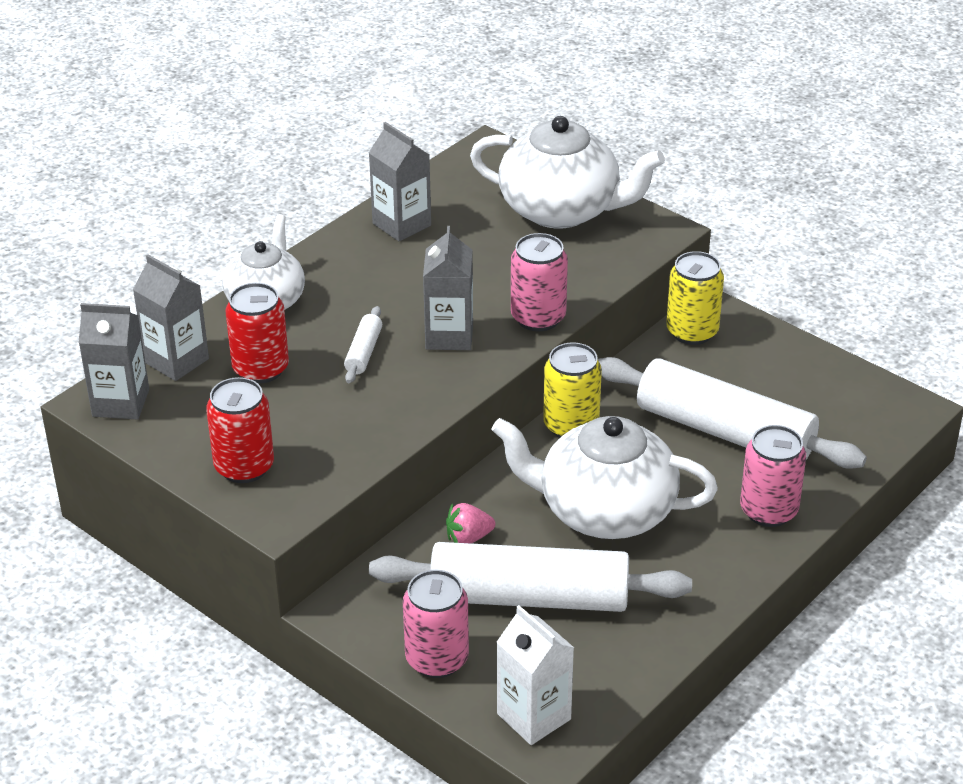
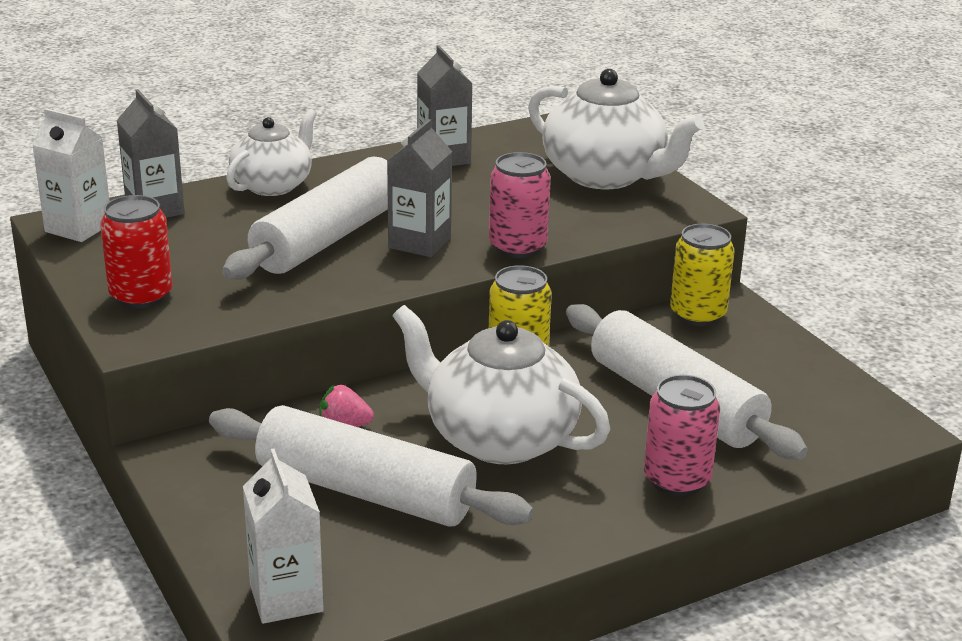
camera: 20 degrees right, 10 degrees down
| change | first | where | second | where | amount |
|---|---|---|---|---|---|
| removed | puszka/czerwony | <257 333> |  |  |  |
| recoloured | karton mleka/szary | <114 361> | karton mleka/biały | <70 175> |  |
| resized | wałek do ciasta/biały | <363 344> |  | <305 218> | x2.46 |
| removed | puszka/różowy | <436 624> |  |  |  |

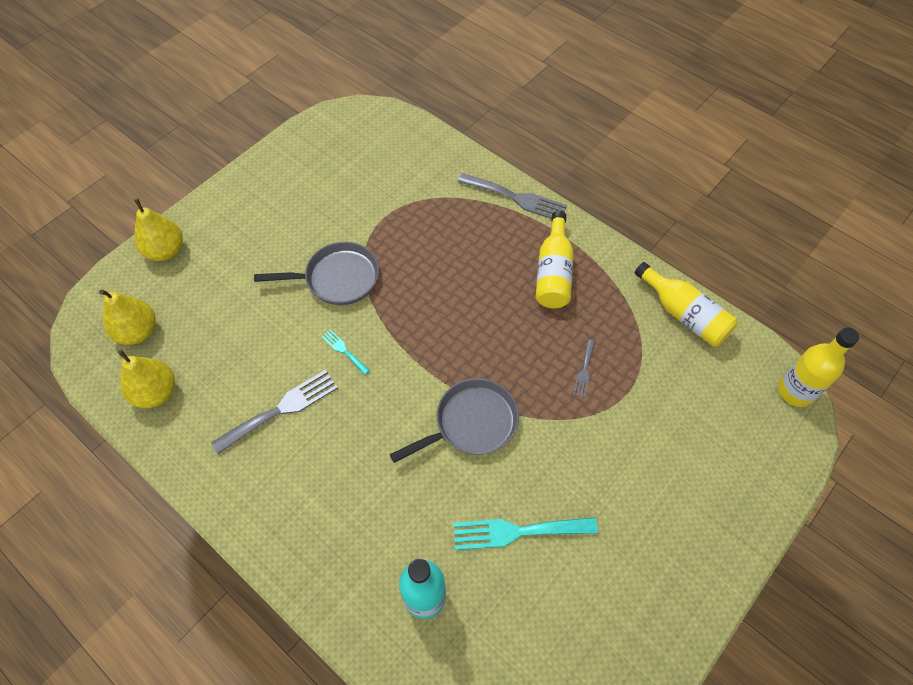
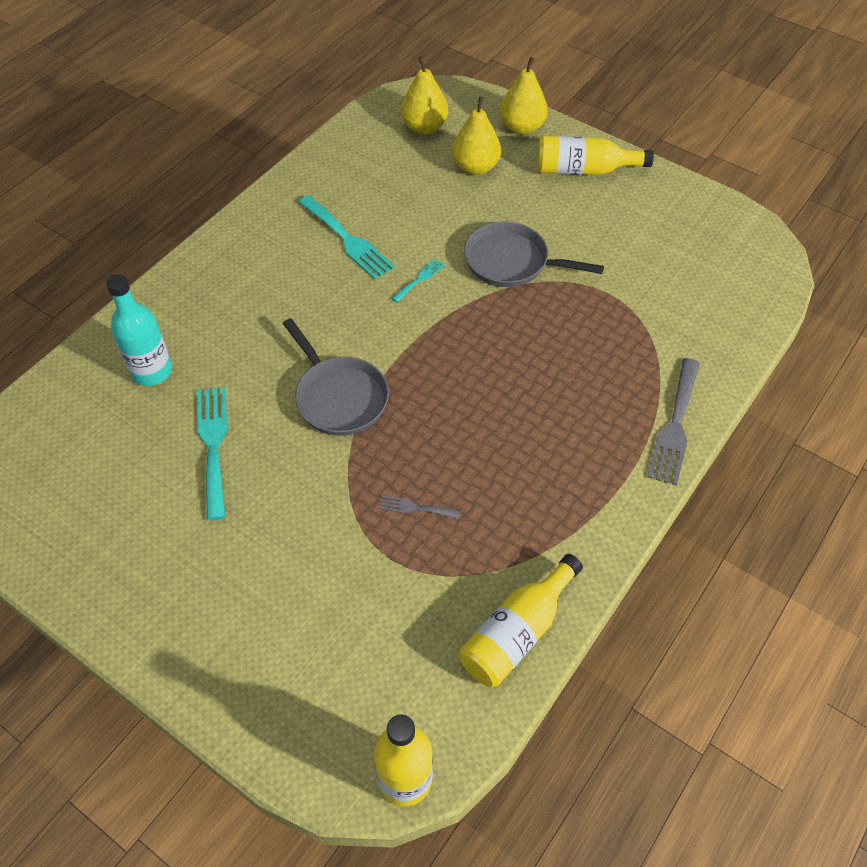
camera: 85 degrees right, 5 degrees down
| change | first | where | second | where | amount |
|---|---|---|---|---|---|
| moved | butelka/żółty | <554 259> |  | <595 155> |  |
| turned | patelnia/szary | <316 273> |  | <534 254> | 120 degrees clockwise |
| moved | gruszka/żółty | <146 379> |  | <476 135> |  |
| recoloured | widelec/szary | <274 412> | widelec/turkusowy | <346 237> |  |

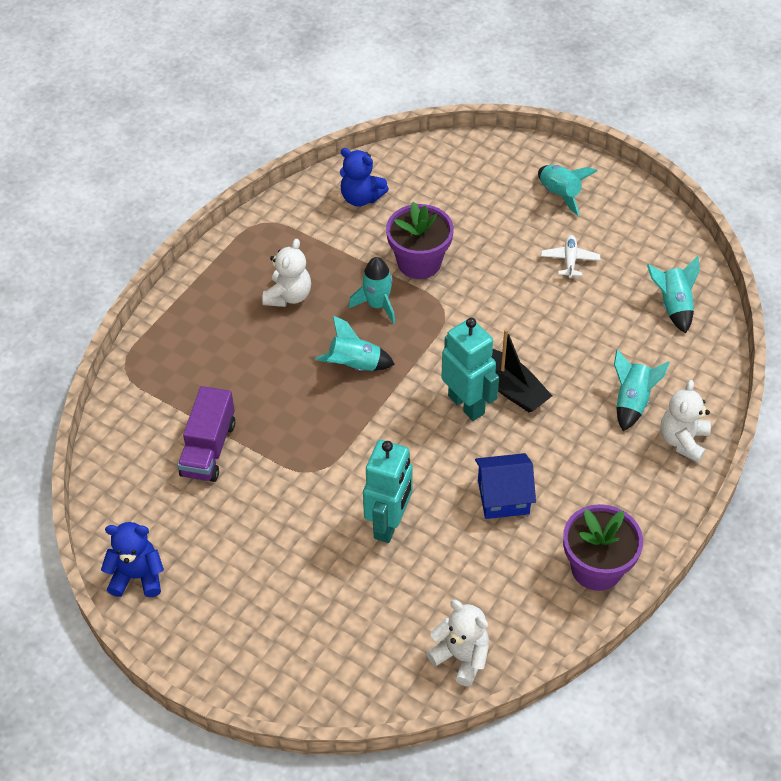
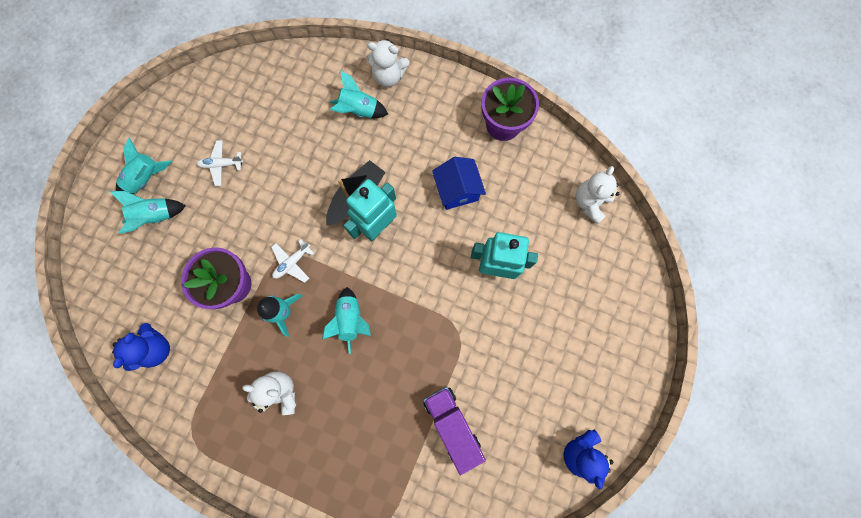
camera: 100 degrees left, 25 degrees up
| change | first | where | second | where | amount |
|---|---|---|---|---|---|
| moved | rakieta/turkusowy | <673 294> |  | <147 212> |  |
| turned | ciężarówka/fioletowy | <206 434> |  | <454 431> | 120 degrees counterclockwise |
| added |  |  | samolot/biały | <292 261> |  |

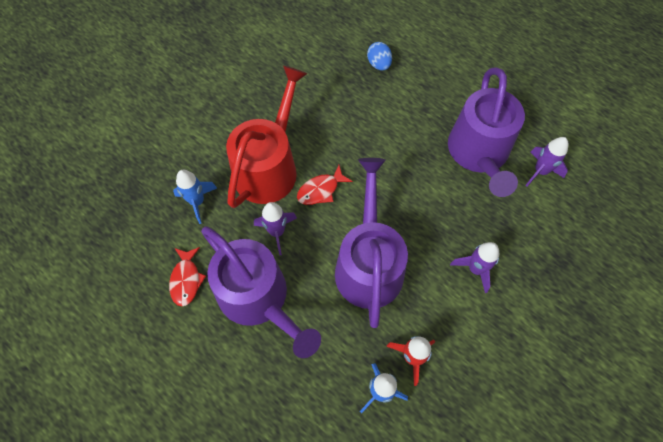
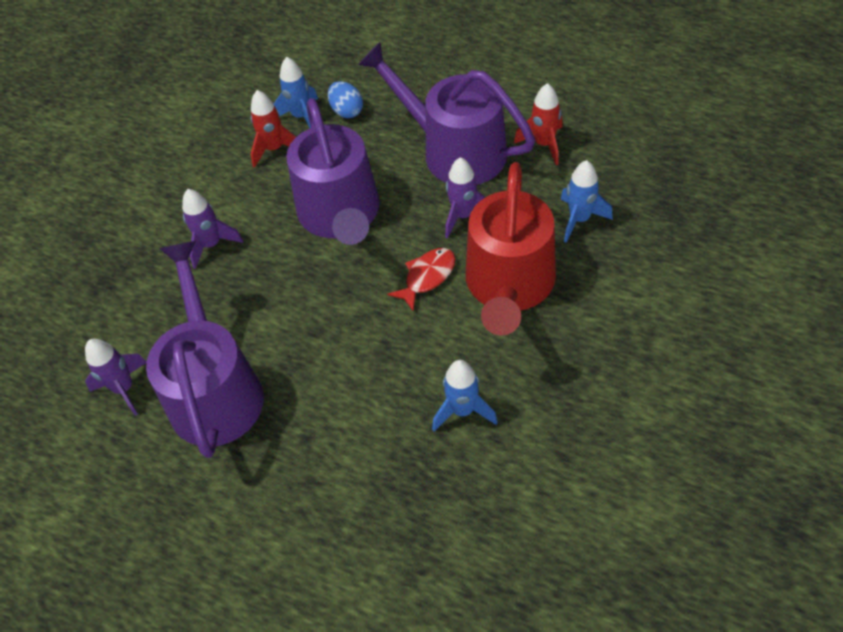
camera: 170 degrees right, 10 degrees down
| change | first | where | second | where | amount |
|---|---|---|---|---|---|
| moved | jajko/niebieski | <379 56> |  | <345 99> |  |
| replaced | ryba/czerwony | <187 276> | rakieta/czerwony | <538 124> |  |
| added |  |  | rakieta/niebieski | <465 396> |  |

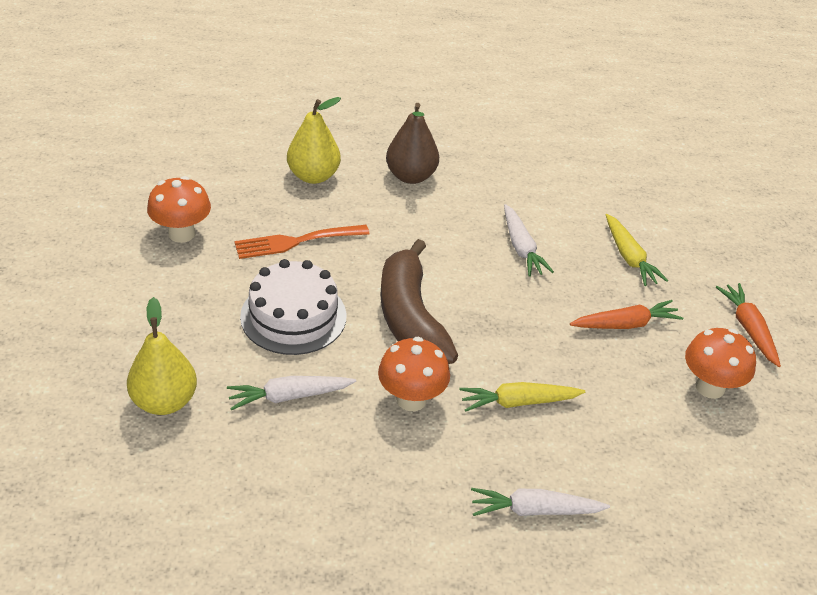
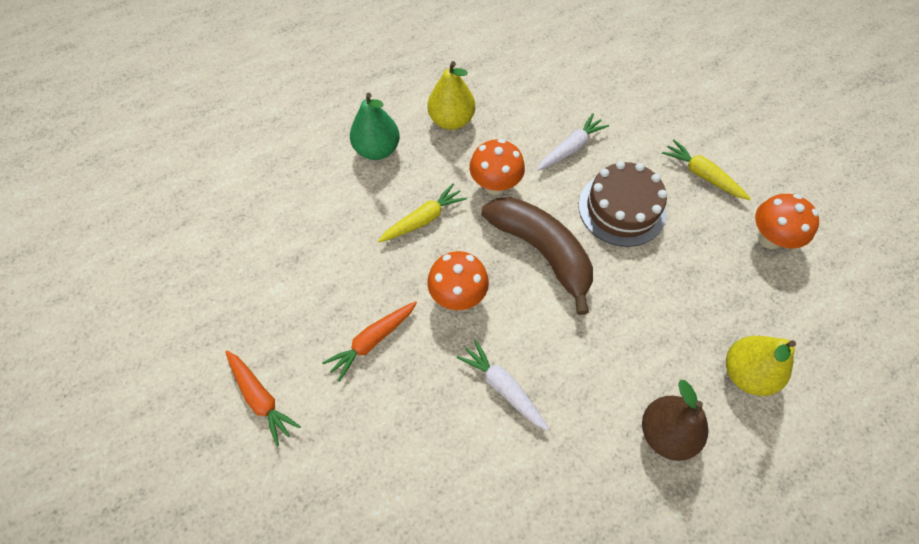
camera: 155 degrees right, 20 degrees up
| change | first | where | second | where | amount |
|---|---|---|---|---|---|
| moved | marchewka/żółty | <637 250> |  | <706 170> |  |
| removed | widelec/pomarańczowy | <301 242> |  |  |  |
| recoloured | tort/biały | <293 307> | tort/brązowy | <623 204> |  |
| moved | gruszka/żółty | <162 356> |  | <451 95> |  |
| moved | grzyb/pomarańczowy | <720 363> |  | <458 280> |  |
| replaced | marchewka/biały | <540 502> | gruszka/zielony | <375 126> |  |

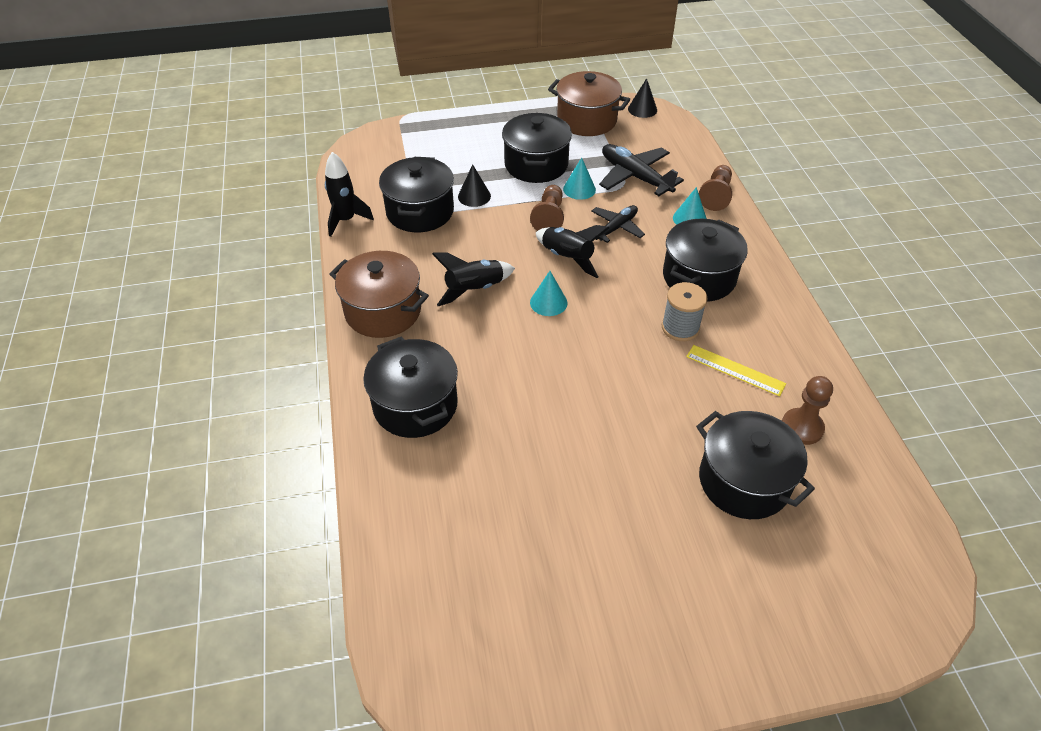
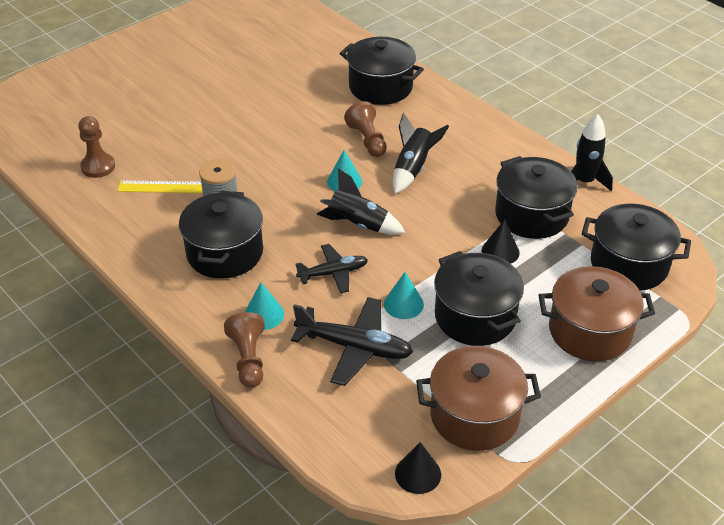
camera: 150 degrees right, 5 degrees down
| change | first | where | second | where | amount |
|---|---|---|---|---|---|
| moved | pionek/brązowy | <547 208> |  | <365 129> |  |
| turned | samolot/czarny | <618 224> |  | <332 268> | 120 degrees counterclockwise |
| moved | garnek/brązowy | <379 294> |  | <597 313> |  |
| moved | garnek/czarny | <755 465> |  | <636 247> |  |

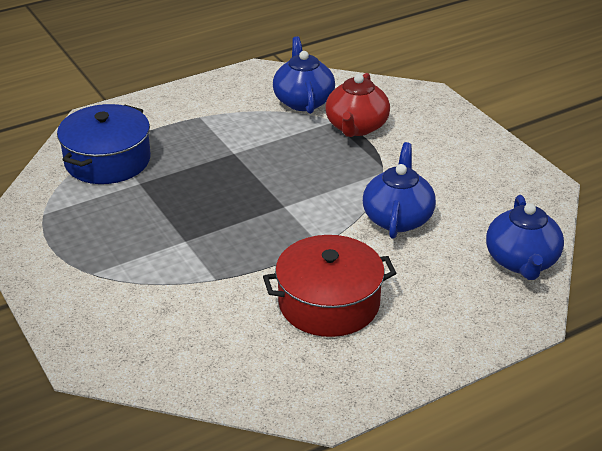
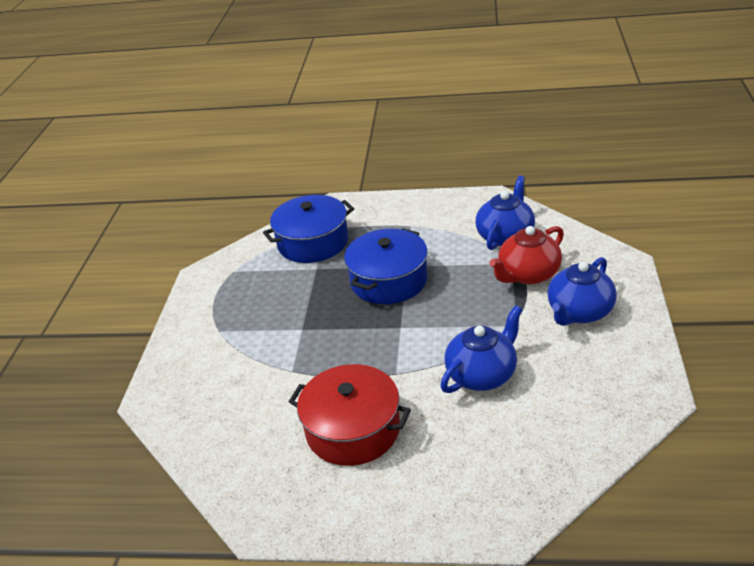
camera: 40 degrees right, 0 degrees up
| change | first | where | second | where | amount |
|---|---|---|---|---|---|
| moved | imbryk/niebieski | <525 237> |  | <582 291> |  |
| added |  |  | garnek/niebieski | <386 266> |  |

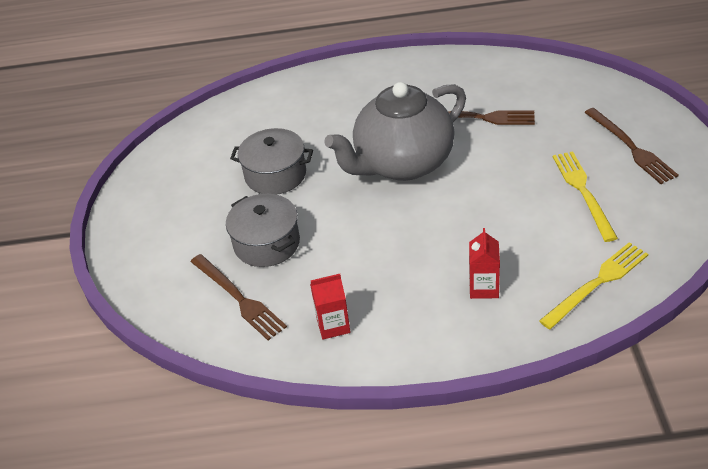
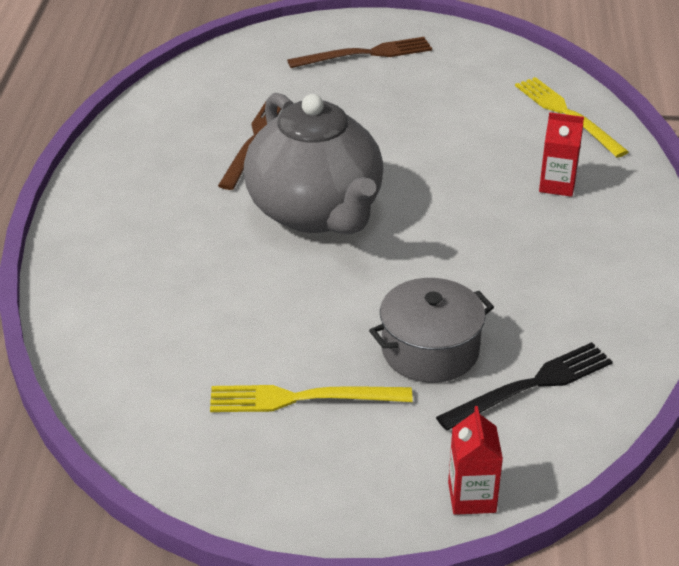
camera: 85 degrees left, 5 degrees down
| change | first | where | second | where | amount |
|---|---|---|---|---|---|
| removed | garnek/szary | <271 161> |  |  |  |
| moved | widelec/żółty | <585 196> |  | <311 398> |  |
| recoloured | widelec/brązowy | <238 297> | widelec/czarny | <524 386> |  |
| moved | karton mleka/czerwony | <330 307> |  | <475 460> |  |

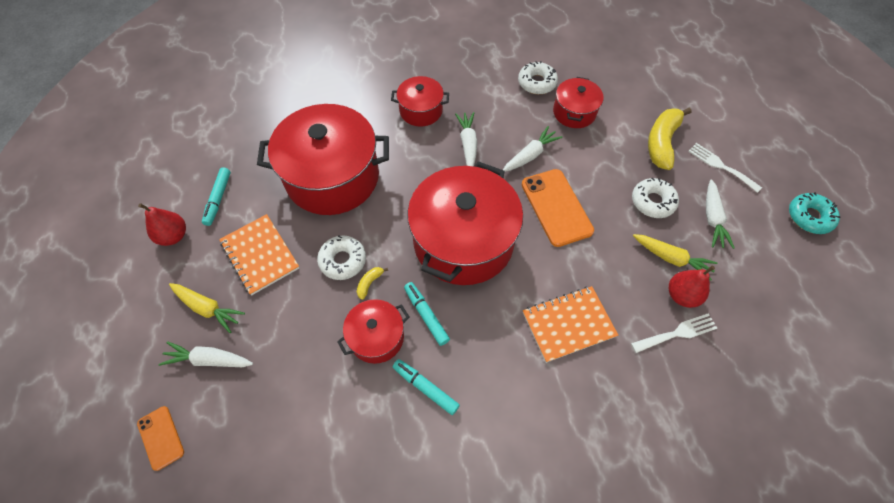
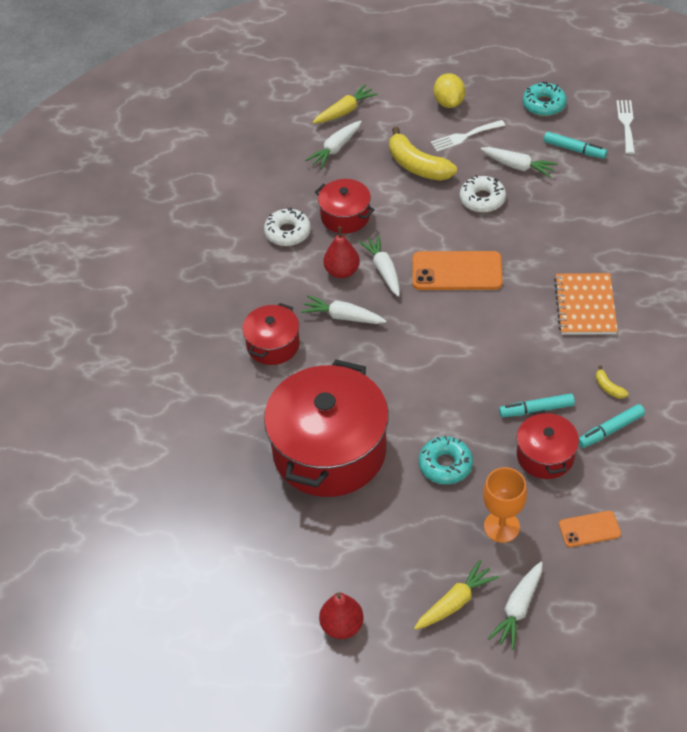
camera: 65 degrees left, 10 degrees down
| change | first | where | second | where | amount |
|---|---|---|---|---|---|
| removed | garnek/czerwony | <465 223> |  |  |  |
| moved | flamaster/turkusowy | <216 196> |  | <575 145> |  |
| removed | zeszyt/pomarańczowy | <259 254> |  |  |  |
| moved | marchewka/żółty | <675 257> |  | <345 104> |  |
| recoloured | donut/biały | <341 258> | donut/turkusowy | <446 460> |  |
| moved | gruszka/czerwony | <692 287> |  | <341 252> |  |
| moved | banan/żółty | <372 283> |  | <612 382> |  |
| moved | widelec/biały | <674 333> |  | <625 127> |  |
| moved | telefon/pomarańczowy | <160 438> |  | <590 529> |  |
| added |  |  | cytryna/żółty | <449 90> |  |
| added |  |  | marchewka/biały | <333 145> |  |
| added |  |  | kielich/pomarańczowy | <505 505> |  |

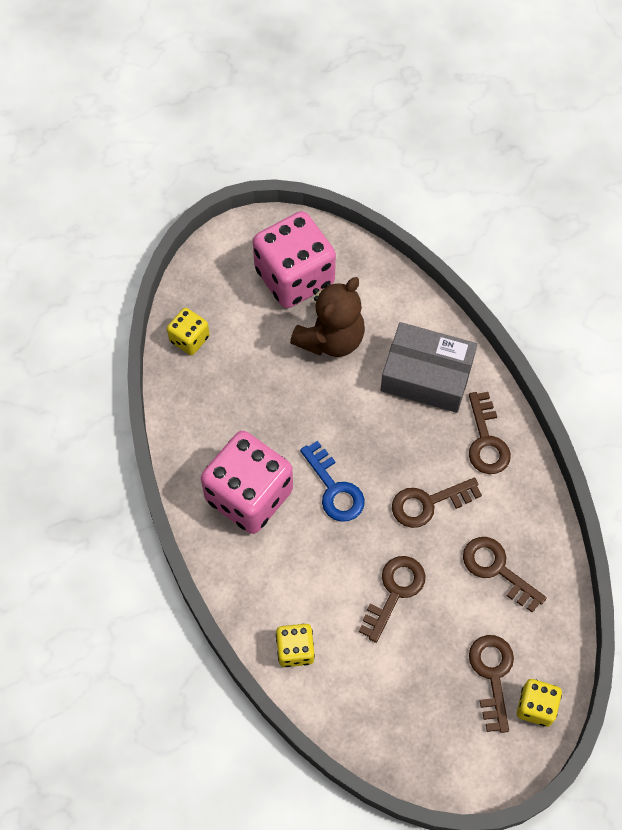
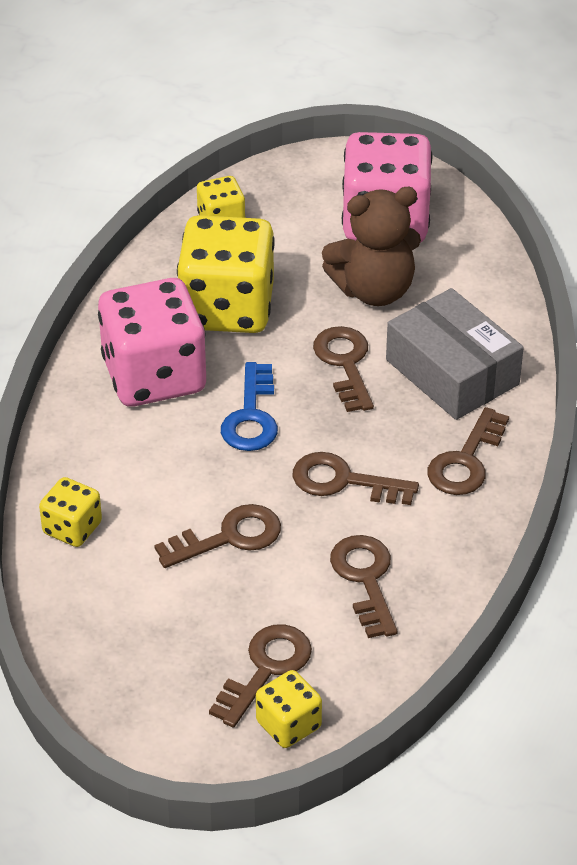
camera: 35 degrees right, 20 degrees down
| change | first | where | second | where | amount |
|---|---|---|---|---|---|
| added |  |  | kostka do gry/żółty | <226 274> |  |
| added |  |  | klucz/brązowy | <343 369> |  |

